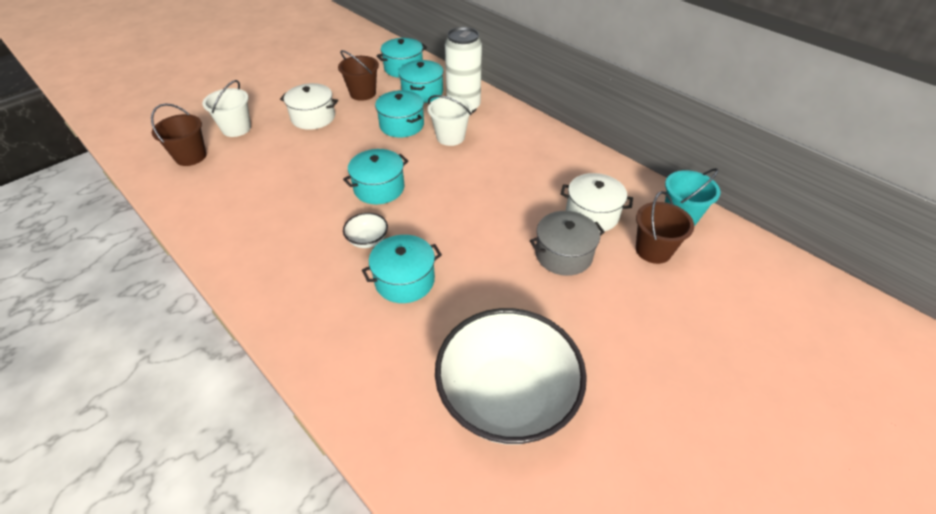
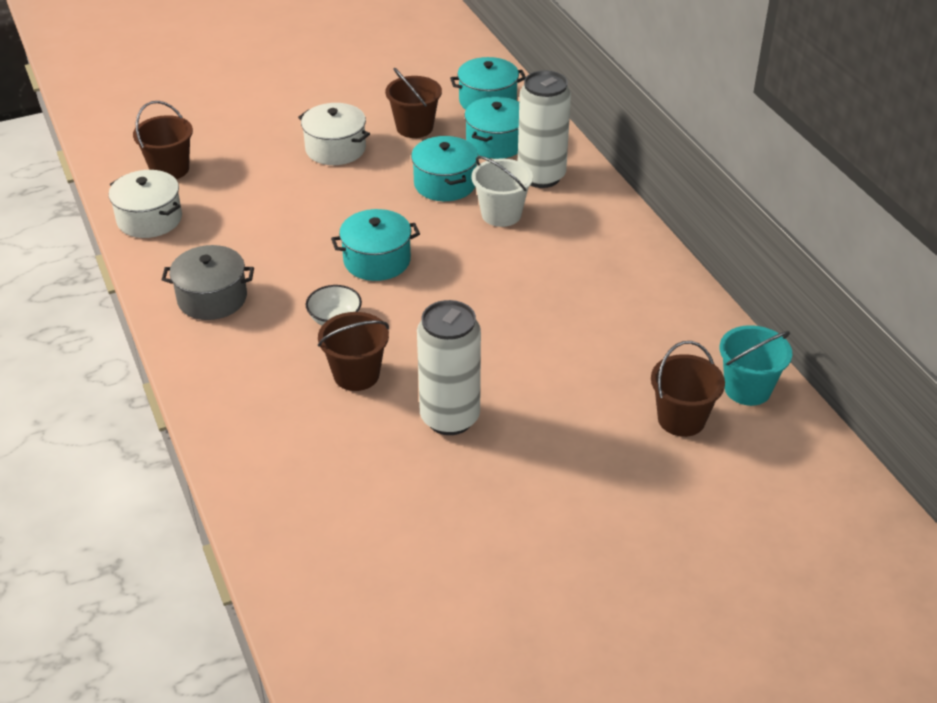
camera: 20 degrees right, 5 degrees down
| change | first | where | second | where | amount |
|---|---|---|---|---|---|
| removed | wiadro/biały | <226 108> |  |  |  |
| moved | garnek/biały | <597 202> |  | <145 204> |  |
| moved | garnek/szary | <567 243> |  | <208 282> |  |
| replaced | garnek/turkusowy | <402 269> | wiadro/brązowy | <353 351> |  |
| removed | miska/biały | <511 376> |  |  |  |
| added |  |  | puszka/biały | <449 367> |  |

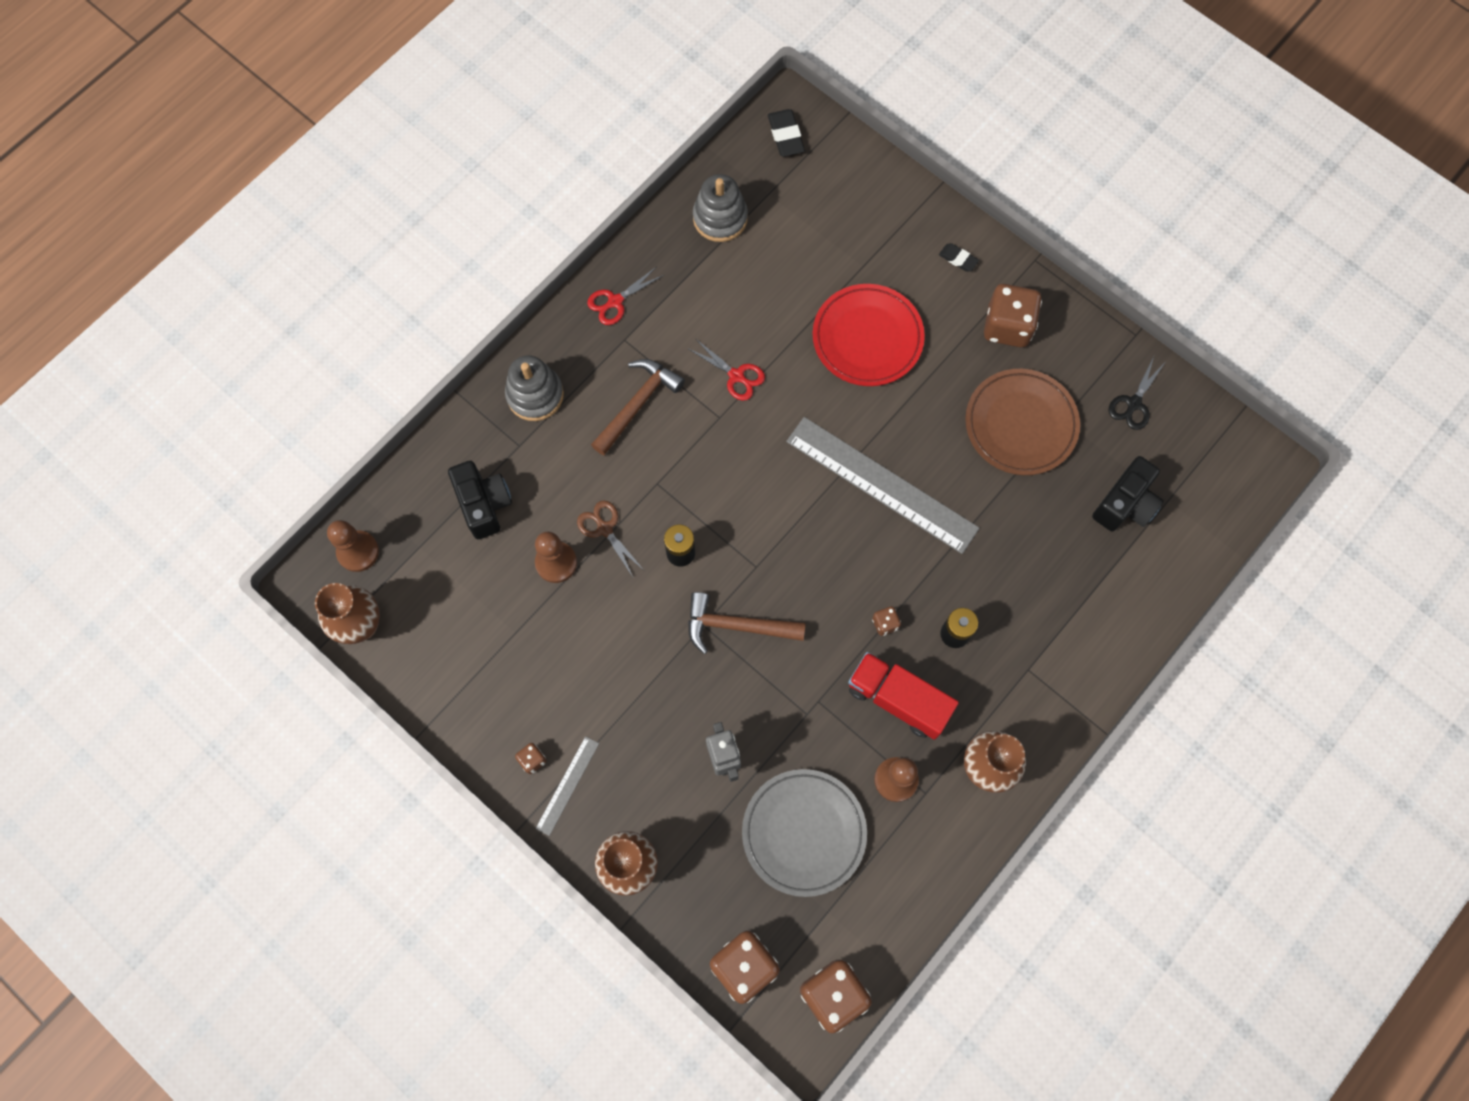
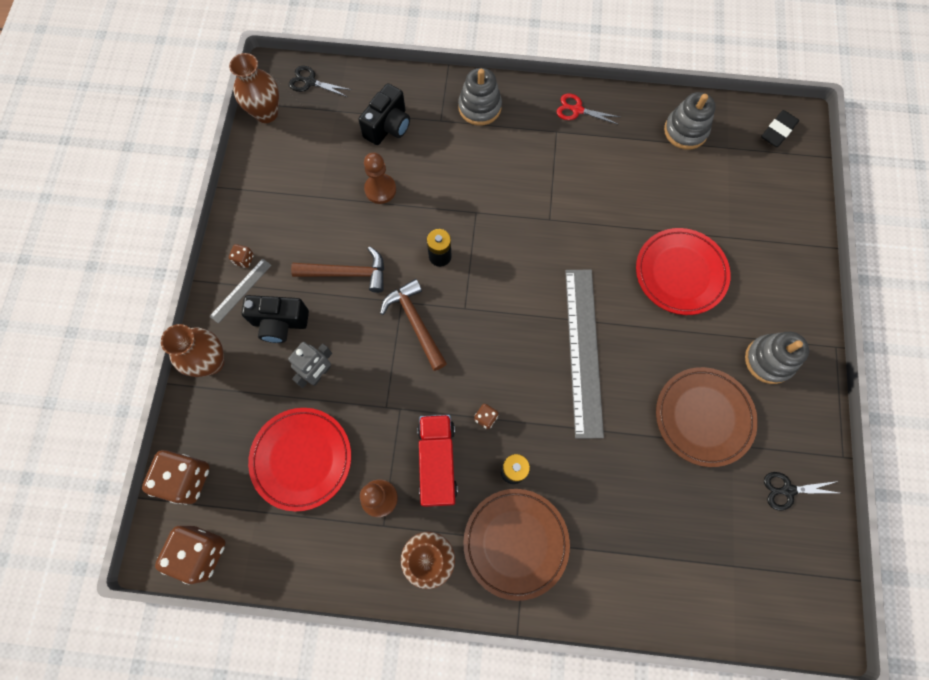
camera: 55 degrees right, 0 degrees up
| change | first | where | second | where | amount |
|---|---|---|---|---|---|
| removed | gumka do mazania/czarny | <959 257> |  |  |  |
| replaced | kostka do gry/brązowy | <1013 315> | zabawka nakładanka/szary | <777 358> |  |
| removed | nożyczki/czerwony | <727 370> |  |  |  |
| moved | młotek/brązowy | <638 407> |  | <337 269> |  |
| moved | aparat fotograficzny/czarny | <1128 493> |  | <275 319> |  |
| removed | nożyczki/brązowy | <610 538> |  |  |  |
| replaced | pionek/brązowy | <353 546> | nożyczki/czarny | <320 81> |  |
| turned | linijka/szary | <567 786> |  | <240 291> | 45 degrees counterclockwise |
| recoloured | talerz/szary | <804 833> | talerz/czerwony | <299 460> |  |
| added |  |  | talerz/brązowy | <516 545> |  |

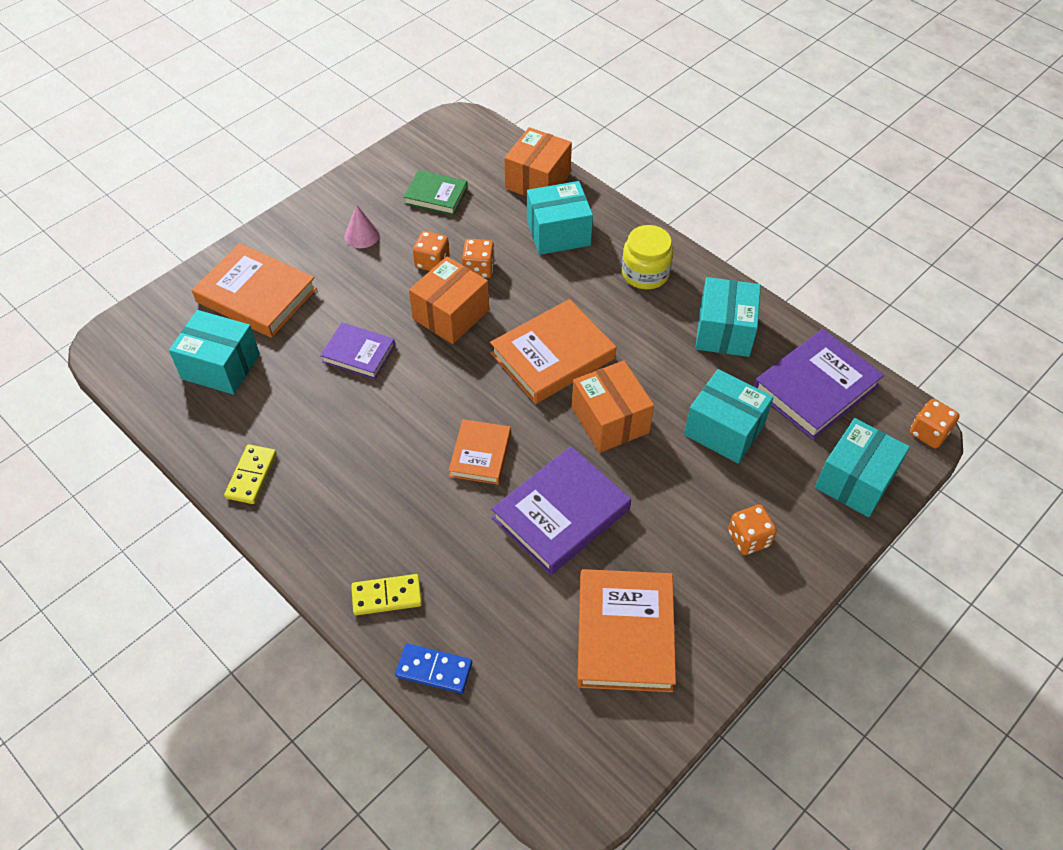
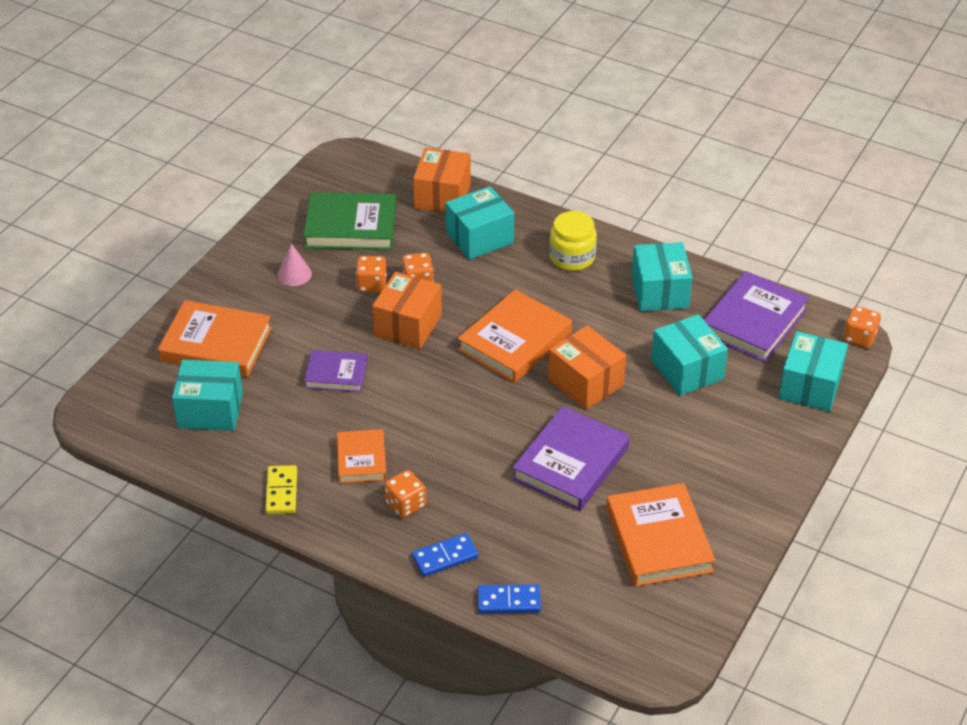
camera: 15 degrees left, 10 degrees down
| change | first | where | second | where | amount |
|---|---|---|---|---|---|
| resized | książka/zielony | <435 192> |  | <349 221> | x1.67 |
| turned | pudełko/turkusowy | <729 416> |  | <689 355> | 45 degrees clockwise |
| moved | książka/pomarańczowy | <480 452> |  | <362 456> |  |
| moved | kostka do gry/pomarańczowy | <752 529> |  | <405 494> |  |
| recoloured | kostka domina/żółty | <386 594> | kostka domina/niebieski | <445 555> |  |

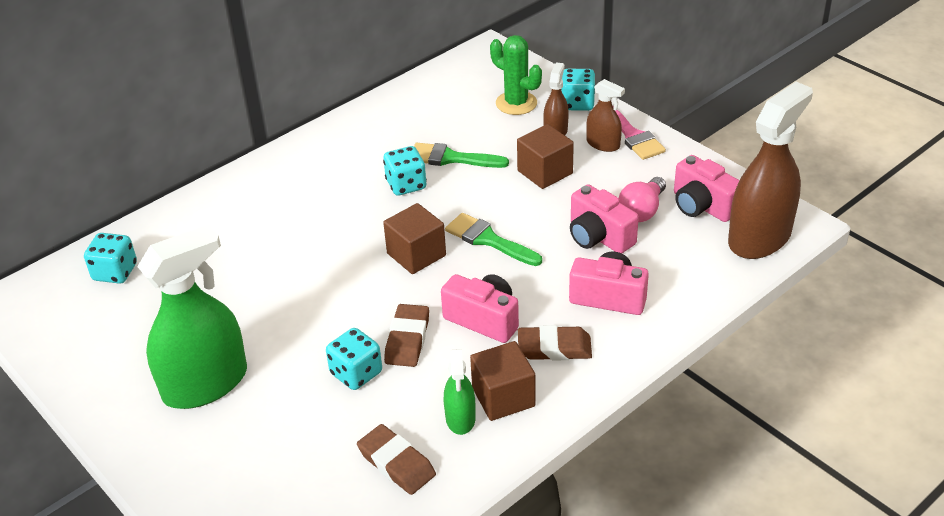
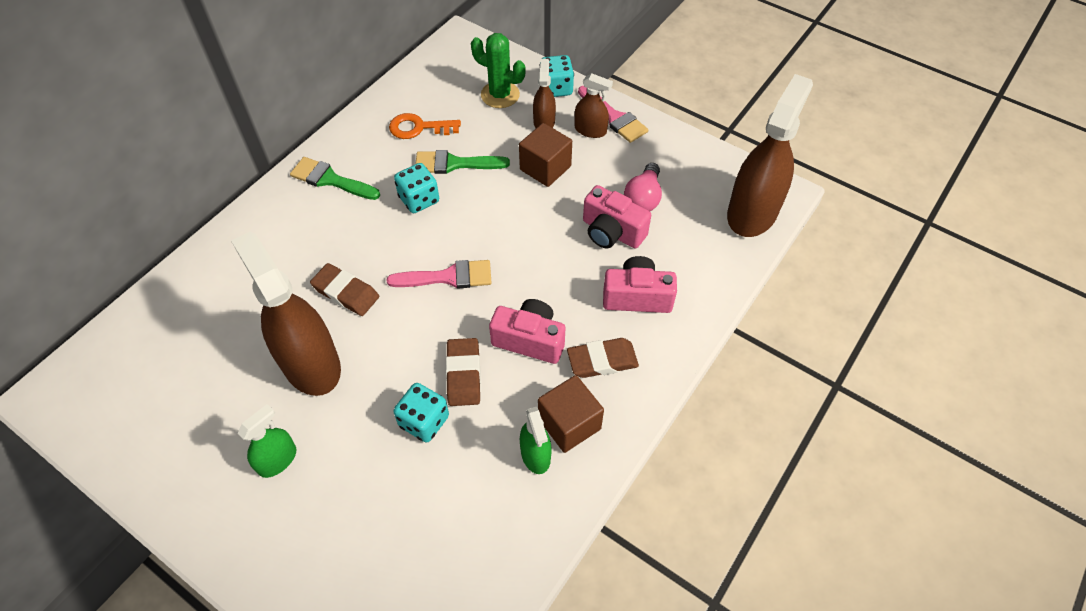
camera: 15 degrees left, 15 degrees up
| change | first | where | second | where | amount |
|---|---|---|---|---|---|
| removed | aparat fotograficzny/różowy | <707 188> |  |  |  |
| replaced | sześcian/brązowy | <414 238> | pędzel/różowy | <439 274> |  |
| moved | pędzel/zielony | <493 239> |  | <335 178> |  |
| resized | spryskiwacz/zielony | <192 317> |  | <266 441> | x0.49 |
| removed | kostka do gry/turkusowy | <110 258> |  |  |  |
| moved | gumka do mazania/brązowy | <396 459> |  | <344 289> |  |
| added |  |  | klucz/pomarańczowy | <425 126> |  |
| added |  |  | spryskiwacz/brązowy | <286 314> |  |

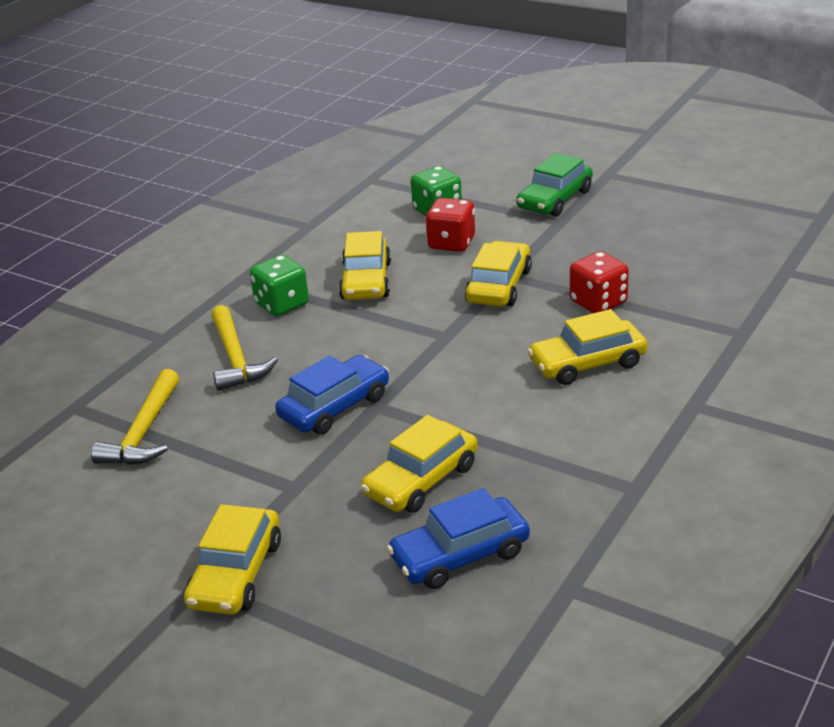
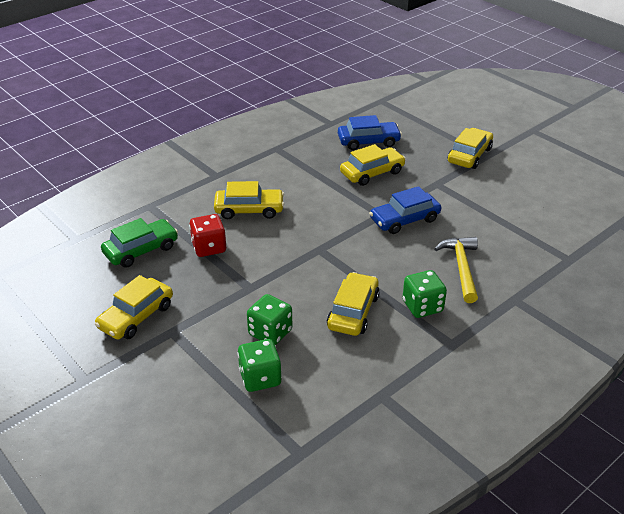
camera: 165 degrees left, 5 degrees up
| change | first | where | second | where | amount |
|---|---|---|---|---|---|
| moved | samochód/zielony | <554 185> |  | <139 243> |  |
| recoloured | kostka do gry/czerwony | <450 225> | kostka do gry/zielony | <270 319> |  |
| moved | samochód/żółty | <498 273> |  | <134 307> |  |
| removed | młotek/żółty | <135 417> |  |  |  |

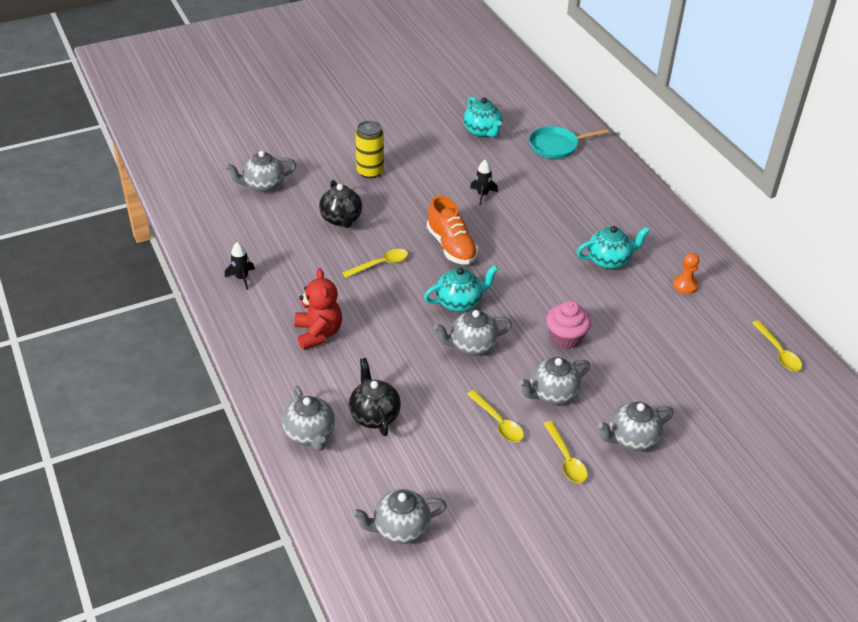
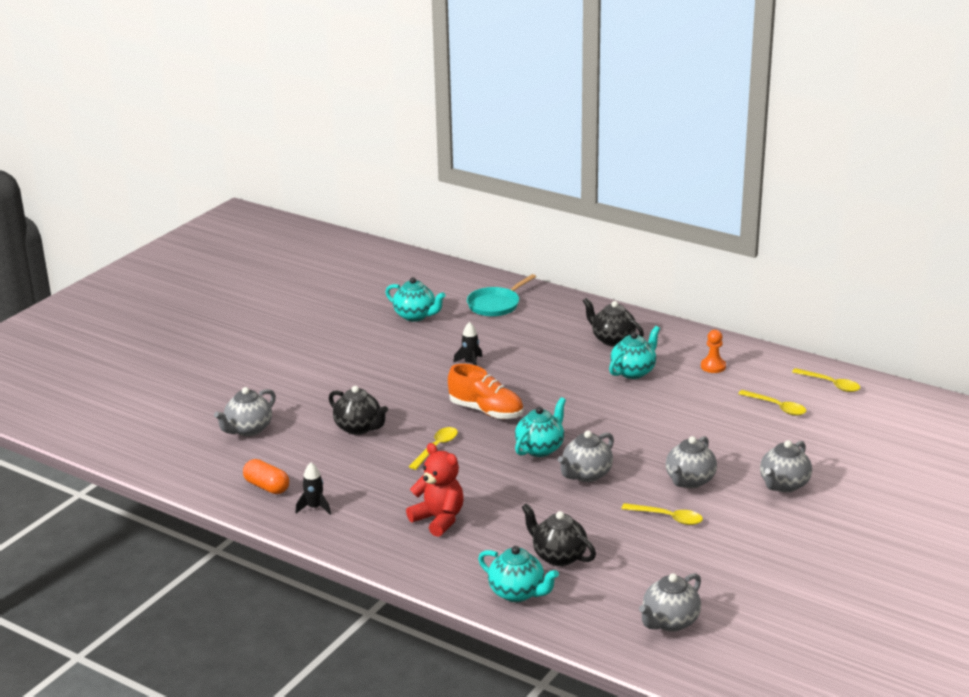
camera: 30 degrees left, 15 degrees down
| change | first | where | second | where | amount |
|---|---|---|---|---|---|
| removed | puszka/żółty | <369 150> |  |  |  |
| removed | muffinka/różowy | <568 324> |  |  |  |
| recoloured | imbryk/szary | <308 418> | imbryk/turkusowy | <518 574> |  |
| moved | łyżka/żółty | <566 452> |  | <772 403> |  |
| added |  |  | imbryk/czarny | <613 322> |  |
| added |  |  | kapsułka/pomarańczowy | <266 476> |  |

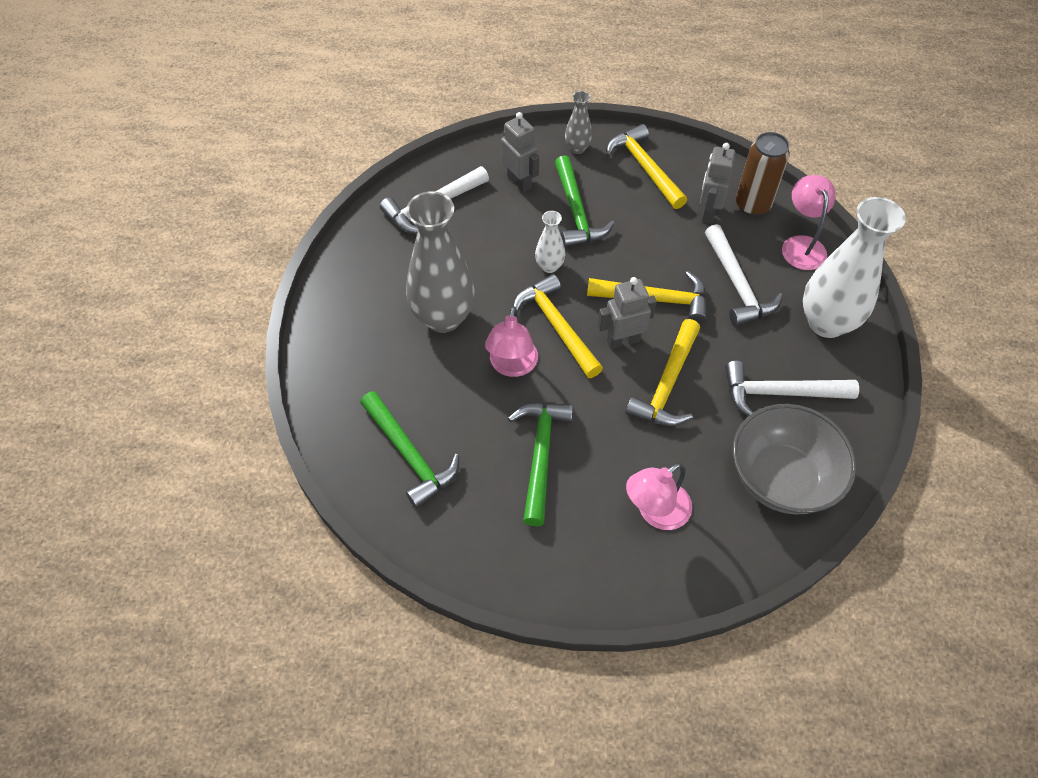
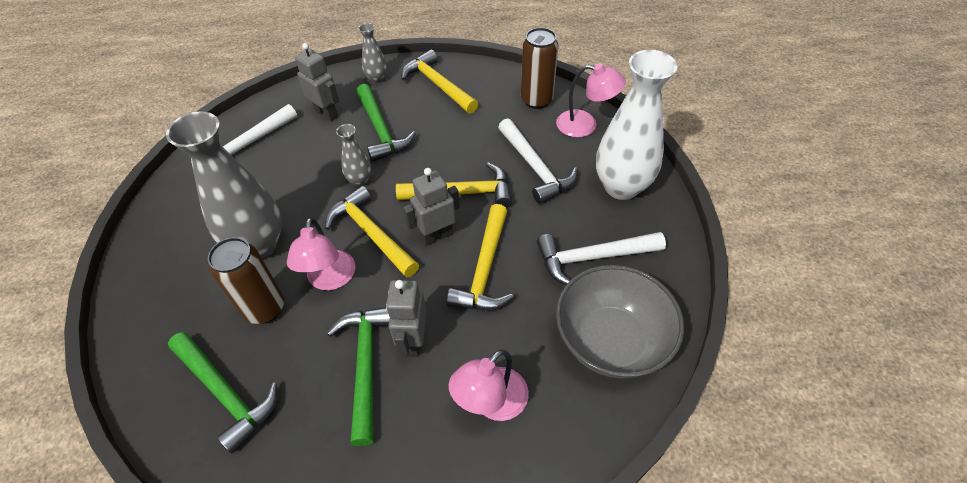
camera: 10 degrees left, 5 degrees down
| change | first | where | second | where | amount |
|---|---|---|---|---|---|
| moved | robot/szary | <717 183> |  | <406 318> |  |
| turned | lampka/różowy | <808 222> |  | <591 100> | 120 degrees clockwise |
| recoloured | wazon/biały | <550 242> | wazon/szary | <354 155> |  |
| added |  |  | puszka/brązowy | <246 280> |  |

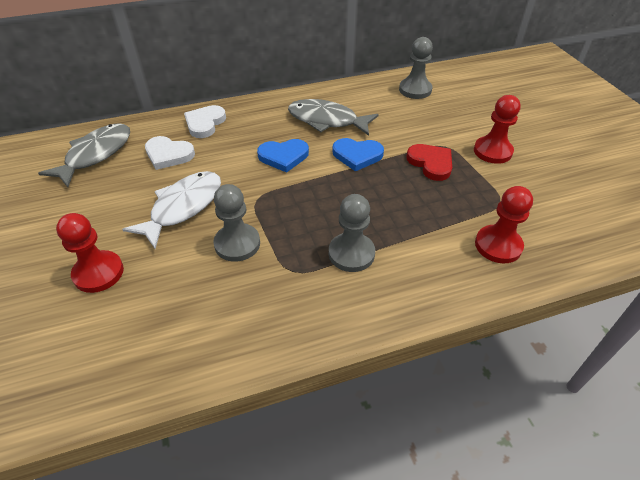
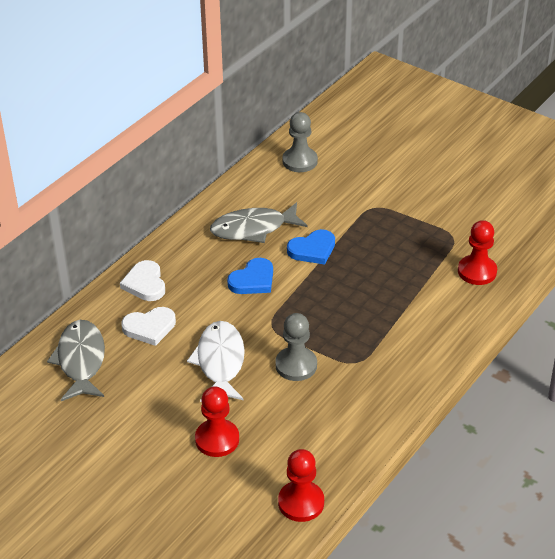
camera: 35 degrees left, 5 degrees down
| change | first | where | second | where | amount |
|---|---|---|---|---|---|
| moved | pionek/czerwony | <497 129> |  | <301 485> |  |
| removed | serce/czerwony | <429 162> |  |  |  |
| removed | pionek/szary | <352 233> |  |  |  |

